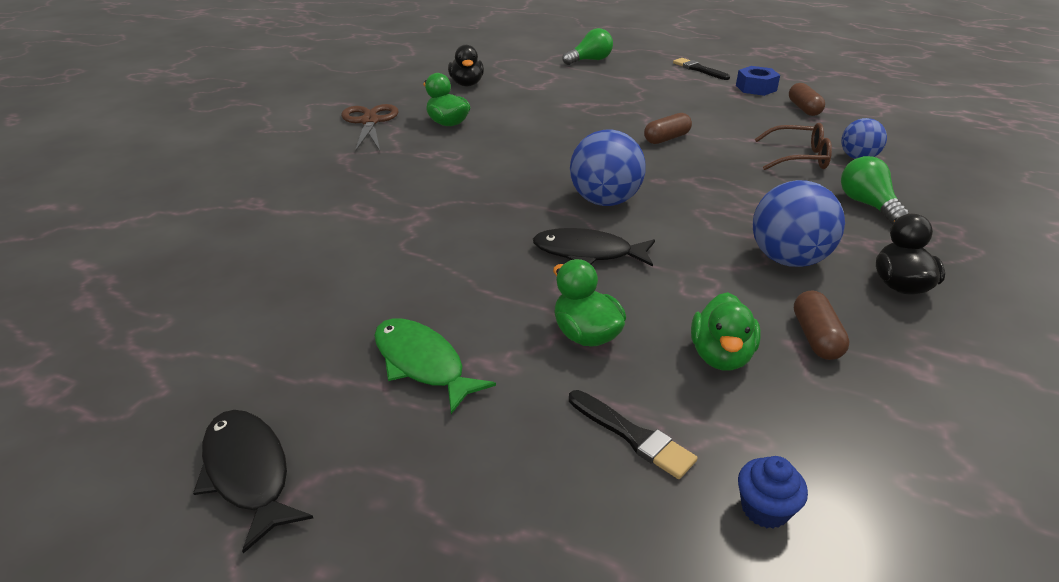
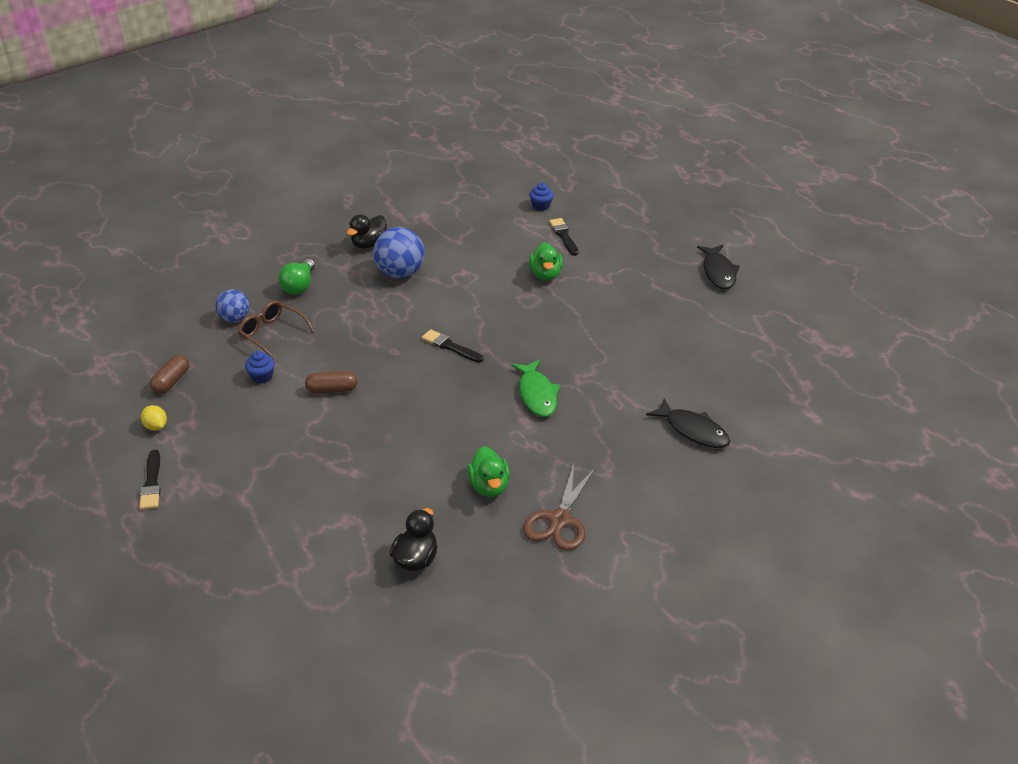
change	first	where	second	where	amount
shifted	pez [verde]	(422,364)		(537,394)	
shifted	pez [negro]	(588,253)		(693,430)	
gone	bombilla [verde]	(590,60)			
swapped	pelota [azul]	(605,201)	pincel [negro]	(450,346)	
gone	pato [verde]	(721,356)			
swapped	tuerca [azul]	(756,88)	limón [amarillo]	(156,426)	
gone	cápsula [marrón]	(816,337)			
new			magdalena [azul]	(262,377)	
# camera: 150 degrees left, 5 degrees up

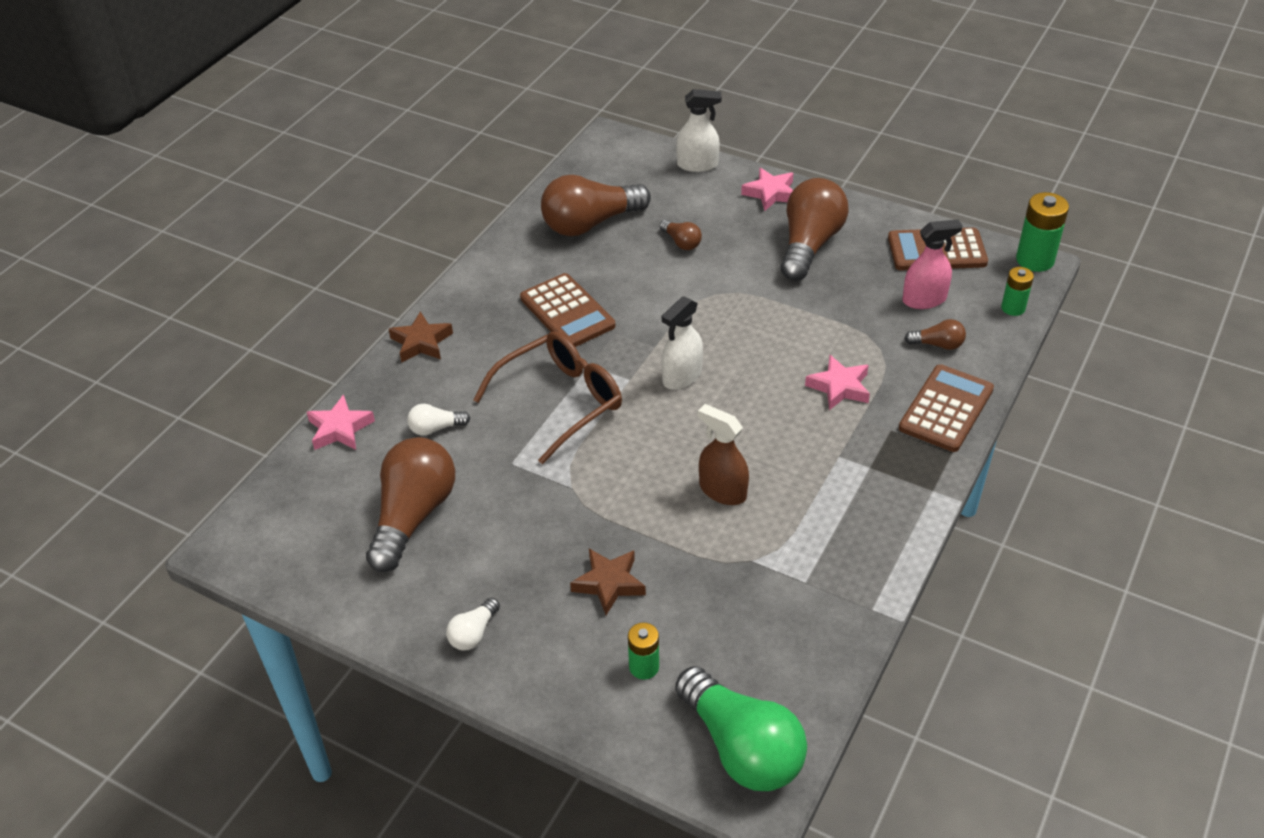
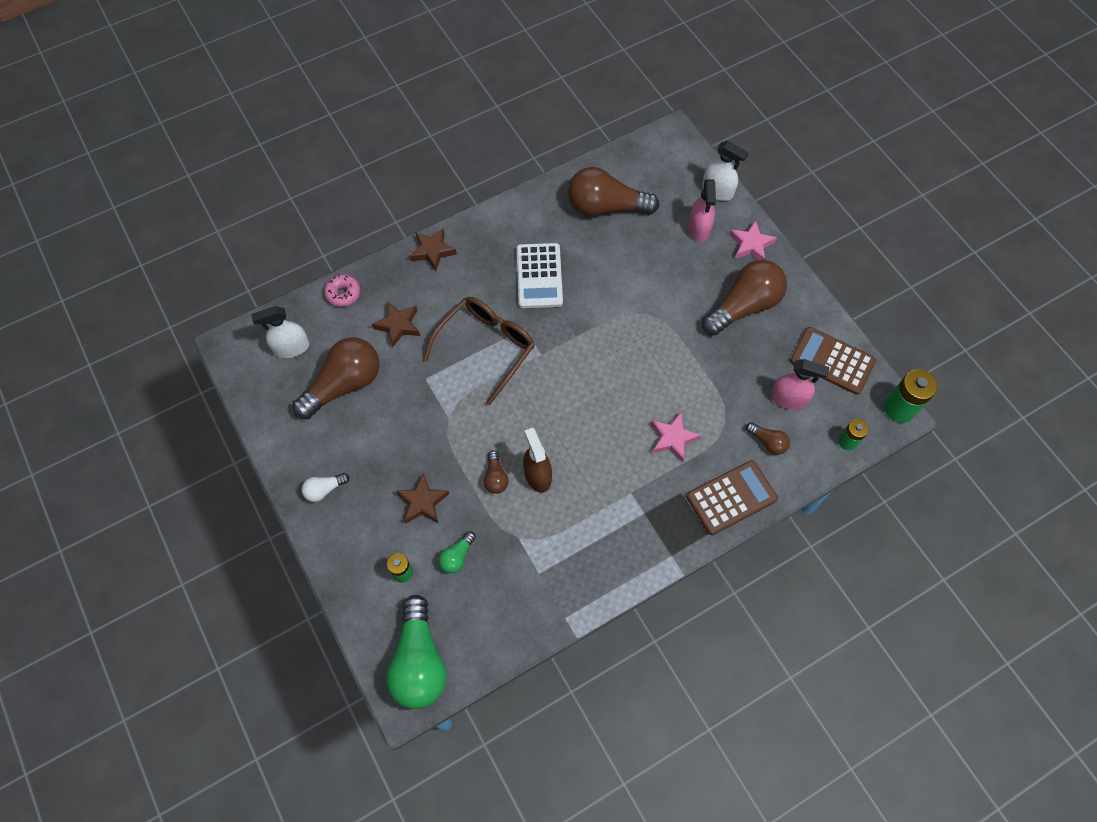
change	first	where	second	where	amount
swapped	estrella [rosa]	(340,429)	rosquilla [rosa]	(343,293)	
swapped	bombilla [blanco]	(435,428)	estrella [marrón]	(398,325)	
rotated	gafas [marrón]	(561,401)		(486,347)	45 degrees counterclockwise
repainted	calculadora [marrón]	(567,312)	calculadora [blanco]	(539,276)	
shifted	bombilla [marrón]	(681,242)		(495,477)	
shifted	pulverizador [blanco]	(682,376)		(291,348)	
new			bombilla [verde]	(457,556)	
new			pulverizador [rosa]	(699,228)	
# camera: 30 degrees right, 20 degrees up

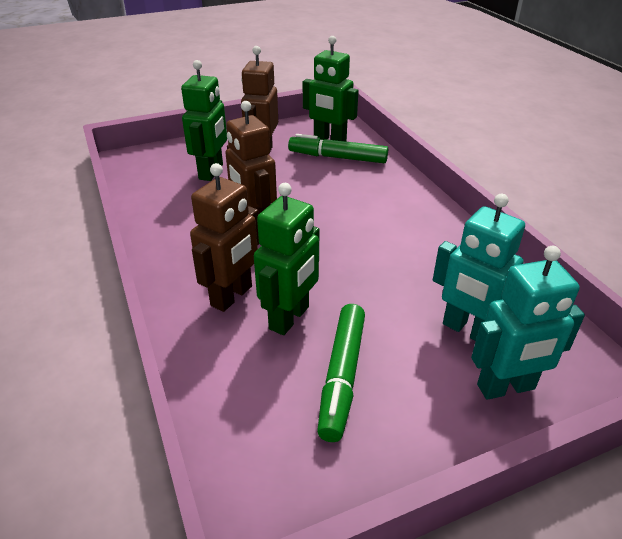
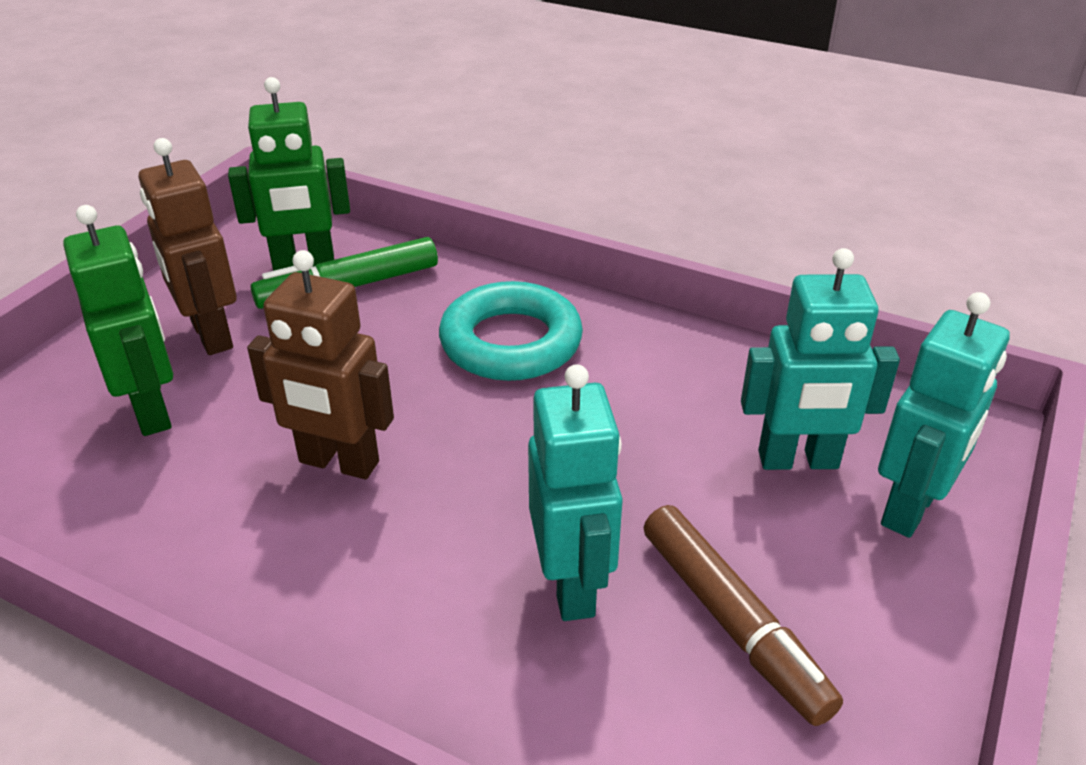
change	first	where	second	where	amount
gone	robot [marrón]	(232,296)			
repainted	robot [verde]	(290,318)	robot [turquesa]	(572,585)	
repainted	rotulador [verde]	(342,376)	rotulador [marrón]	(732,622)	
new			anillo [turquesa]	(511,342)	
# camera: 40 degrees left, 0 degrees up

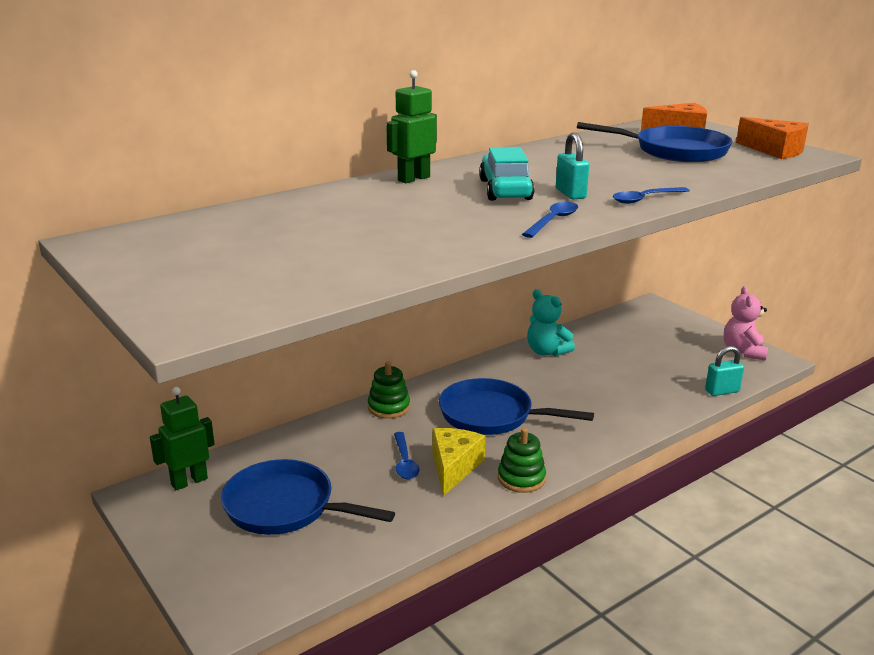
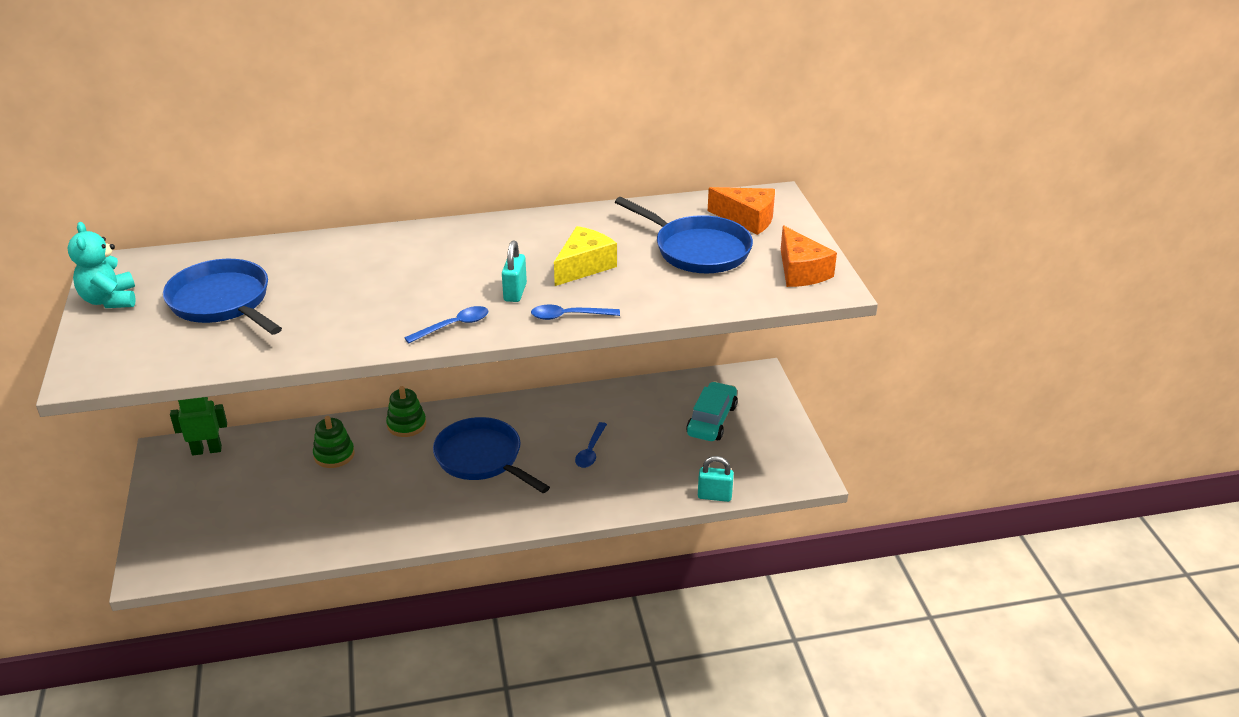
change	first	where	second	where	amount
shifted	sartén [azul]	(286,507)		(223,302)	
gone	robot [verde]	(413,179)			
shifted	cuchara [azul]	(404,462)		(590,451)	
shifted	queso [amarillo]	(454,467)		(584,266)	
shifted	coche [turquesa]	(505,190)		(712,420)	
shifted	juguete apilable [verde]	(521,478)		(334,455)	
shifted	osito [turquesa]	(546,351)		(110,300)	
gone	osito [rosa]	(743,352)			
# camera: 25 degrees right, 10 degrees up

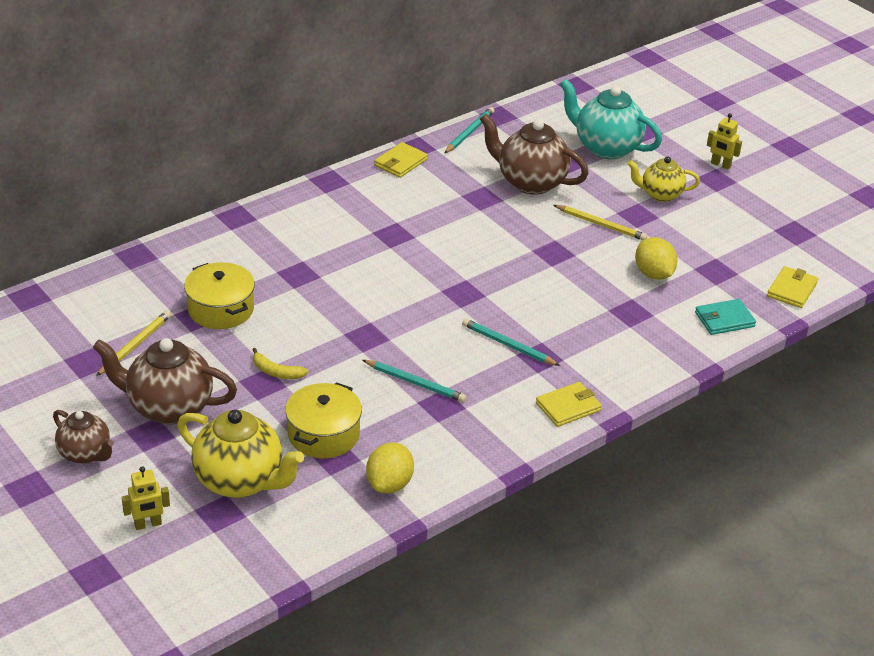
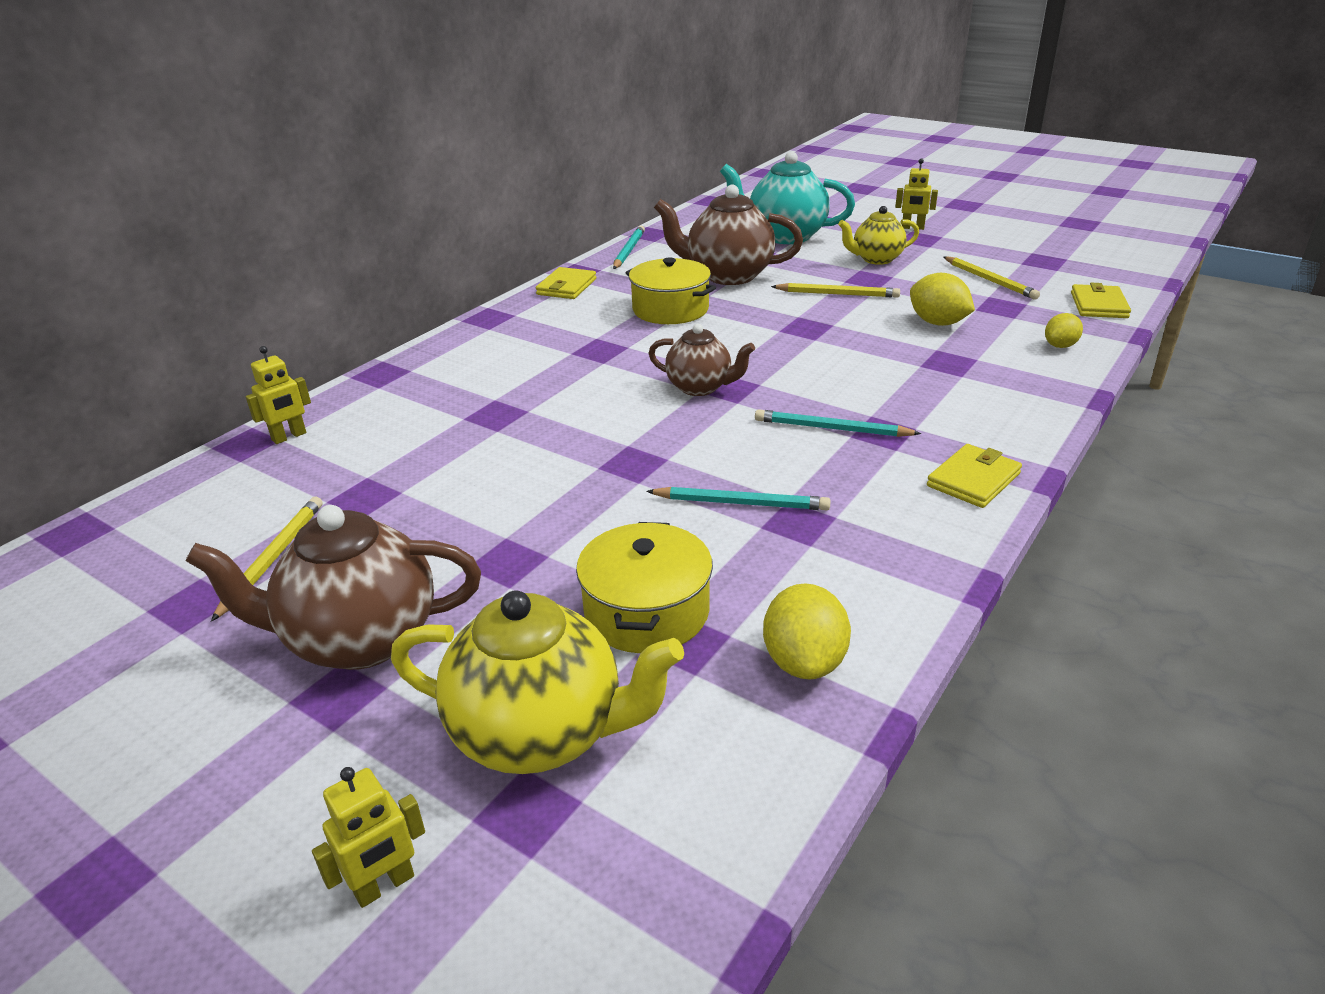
change	first	where	second	where	amount
shifted	tetera [marrón]	(85,454)		(700,387)	
shifted	olla [amarillo]	(220,309)		(670,309)	
gone	plátano [amarillo]	(276,372)			
swapped	cartera [turquesa]	(724,319)	limón [amarillo]	(1060,346)	
new			robot [amarillo]	(289,437)	
new			lápiz [amarillo]	(989,280)	
# camera: 15 degrees left, 5 degrees down

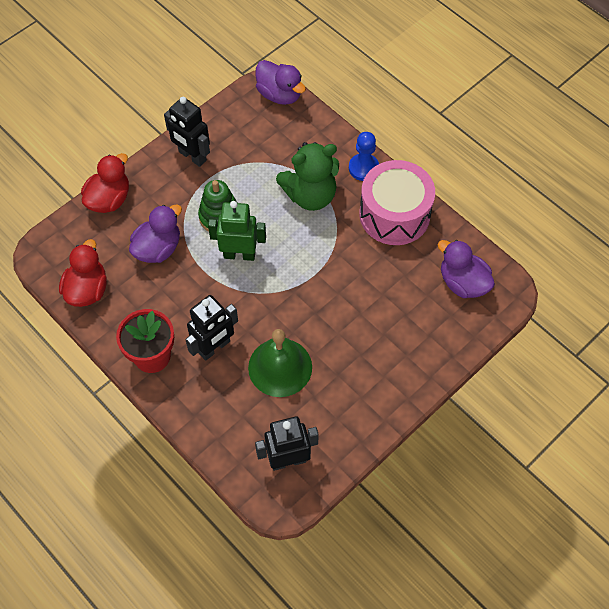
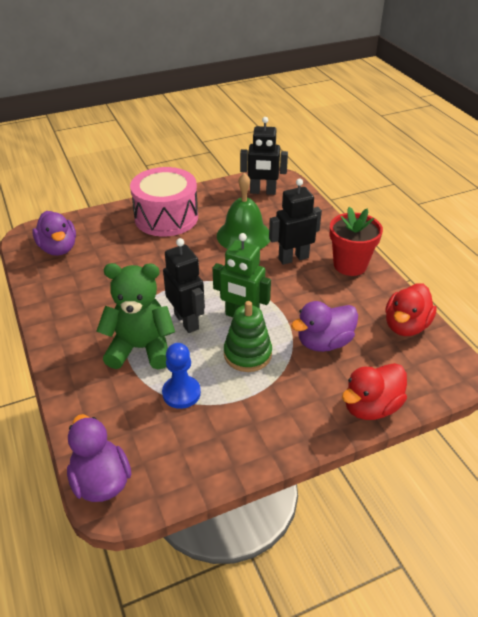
change	first	where	second	where	amount
shifted	robot [negro]	(192,156)		(187,321)	
shifted	peón [azul]	(363,168)		(181,393)	
shifted	tambor [rosa]	(394,214)		(166,217)	
# camera: 160 degrees left, 20 degrees down

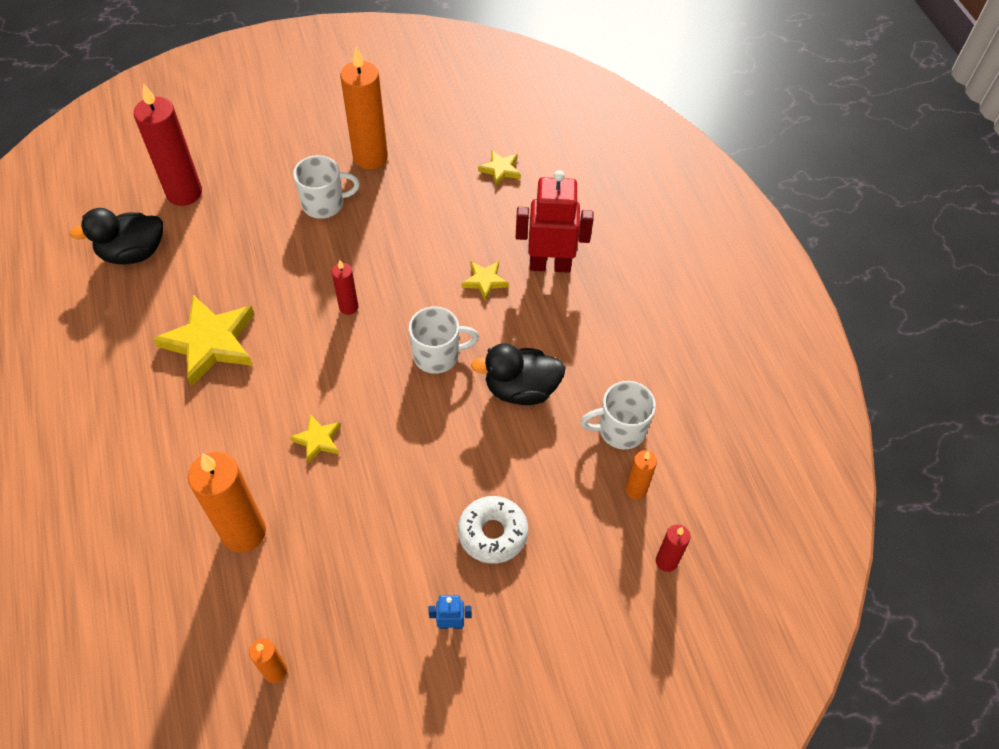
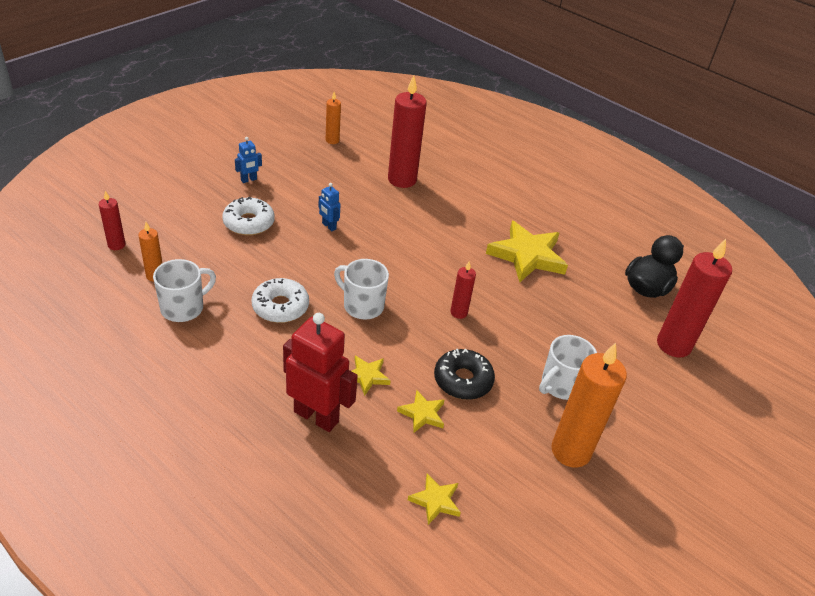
change	first	where	second	where	amount
repainted	vela [naranja]	(244,532)	vela [rojo]	(402,180)	
shifted	estrella [amarillo]	(318,440)		(422,414)	
rotated	taza [blanco]	(437,355)		(362,306)	75 degrees clockwise
swapped	pato [negro]	(521,389)	rosquilla [blanco]	(280,307)	
rotated	robot [rojo]	(550,265)		(316,416)	120 degrees counterclockwise
new			robot [azul]	(328,226)	
new			rosquilla [negro]	(463,380)	
# camera: 145 degrees right, 15 degrees down

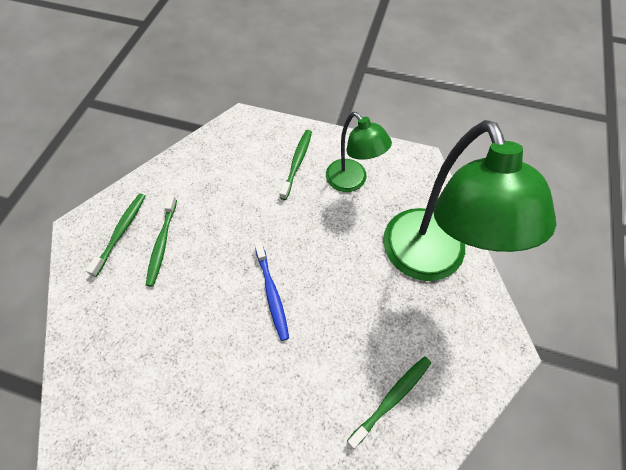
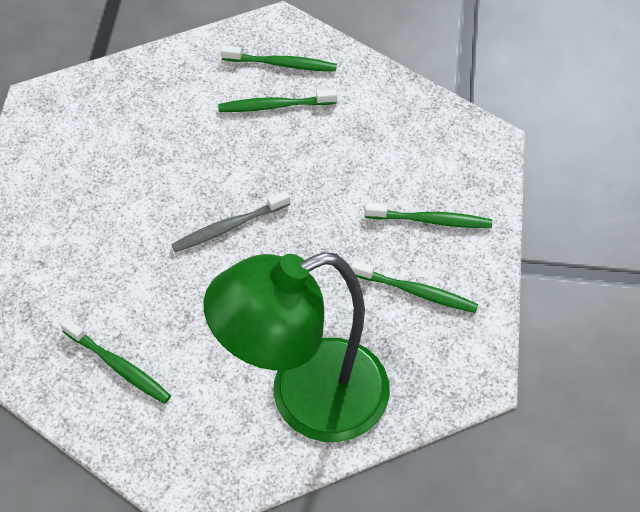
change	first	where	second	where	amount
repainted	cepillo de dientes [azul]	(272,293)	cepillo de dientes [gris]	(229,227)	
swapped	lámpara [verde]	(352,181)	cepillo de dientes [verde]	(416,291)	
# camera: 80 degrees right, 5 degrees down

